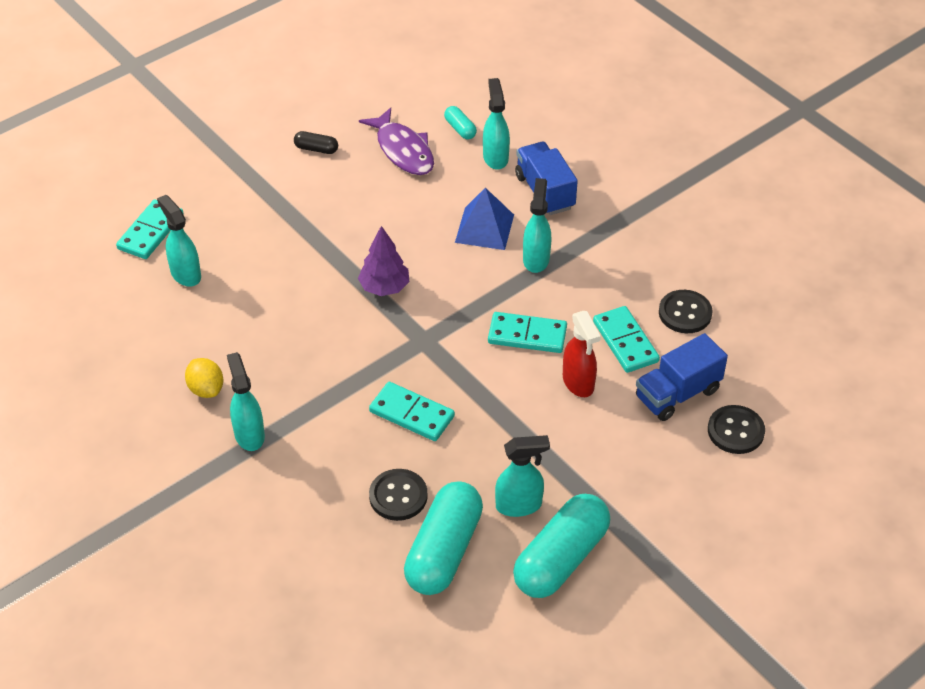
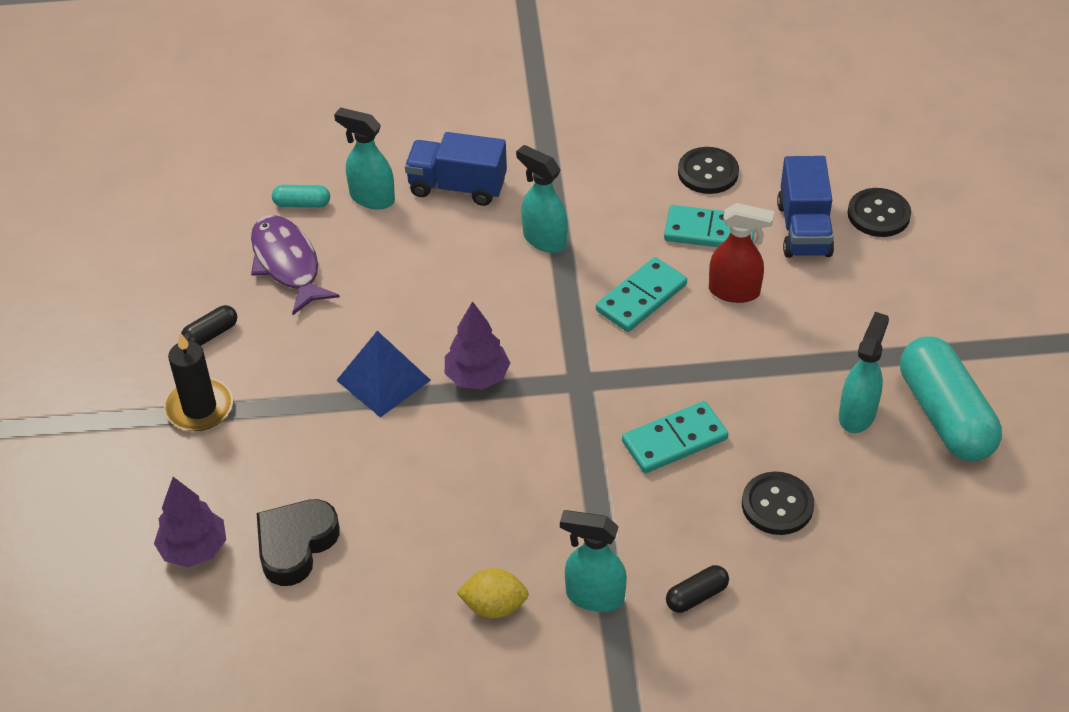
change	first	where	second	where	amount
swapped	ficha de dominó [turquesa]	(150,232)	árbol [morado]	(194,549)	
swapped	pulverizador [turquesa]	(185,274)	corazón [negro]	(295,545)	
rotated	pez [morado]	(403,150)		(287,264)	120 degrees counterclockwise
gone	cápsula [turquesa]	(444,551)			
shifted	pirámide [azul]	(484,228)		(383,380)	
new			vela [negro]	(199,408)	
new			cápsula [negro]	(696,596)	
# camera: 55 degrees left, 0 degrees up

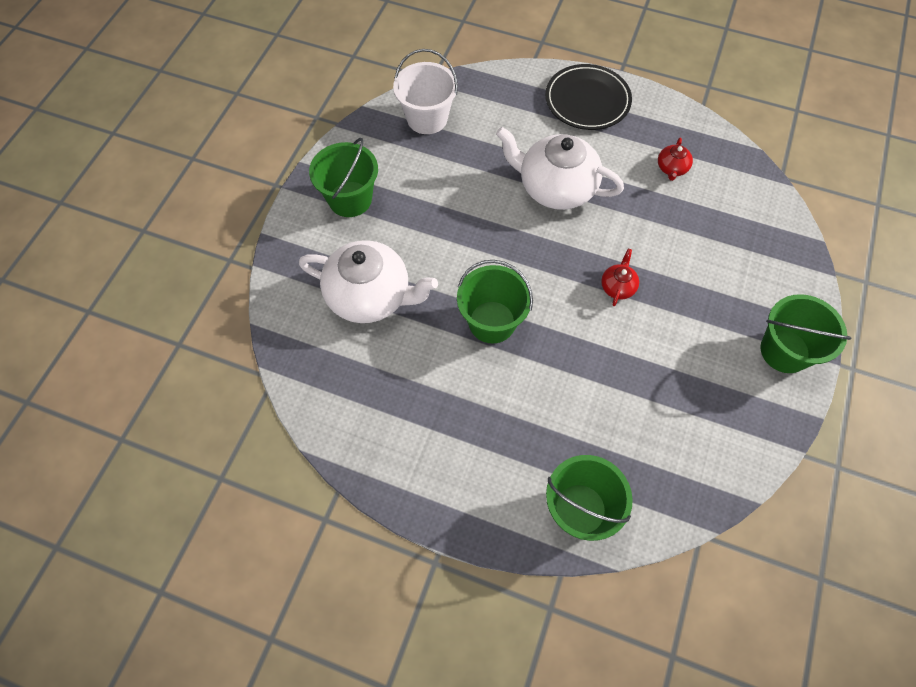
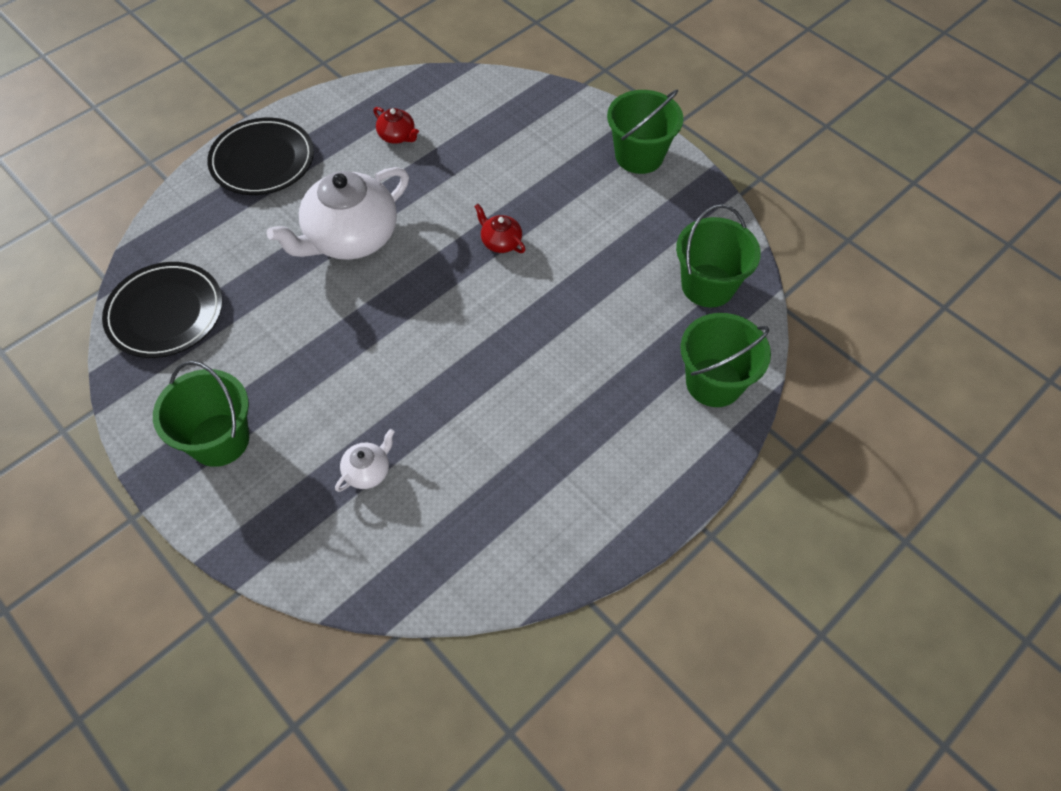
change	first	where	second	where	amount
scaled	tetera [blanco]	(370,296)		(368,471)	x0.44
swapped	balde [blanco]	(427,118)	plato [negro]	(165,313)	
shifted	balde [verde]	(492,322)		(708,286)	
# camera: 65 degrees left, 5 degrees down

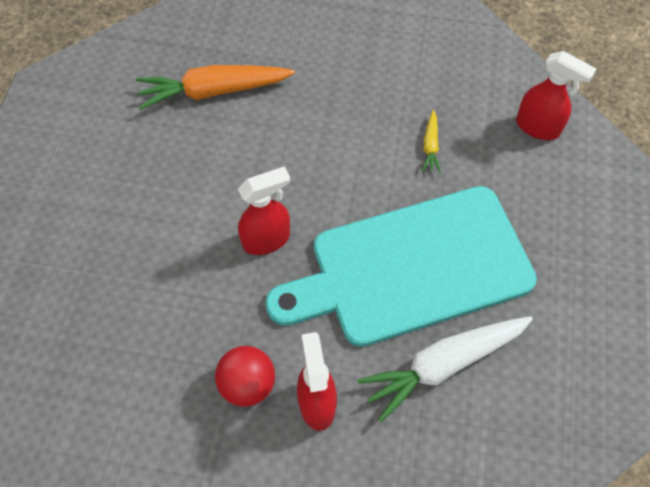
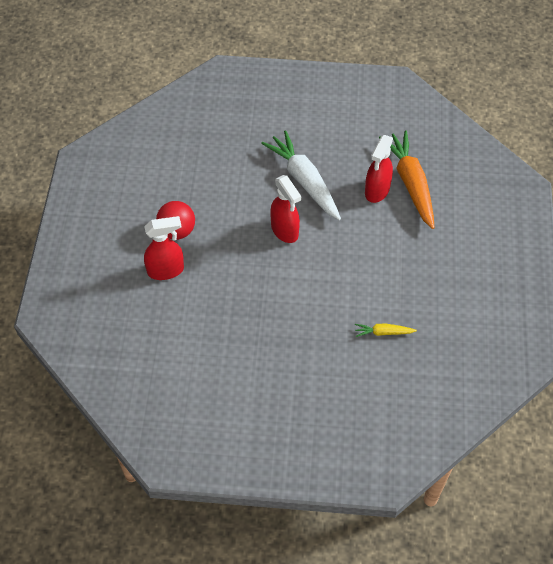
change	first	where	second	where	amount
gone	tabla de cortar [turquesa]	(412,268)			
shifted	zanahoria [blanco]	(443,365)		(304,181)	
shifted	pulverizador [rojo]	(538,127)		(377,191)	
# camera: 85 degrees right, 5 degrees down

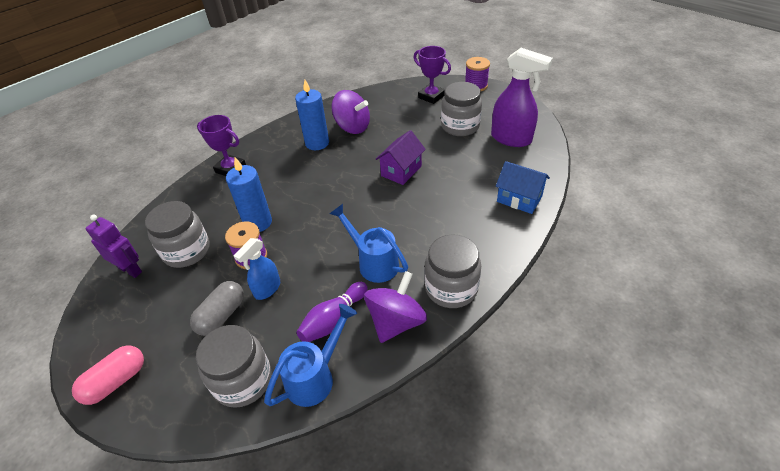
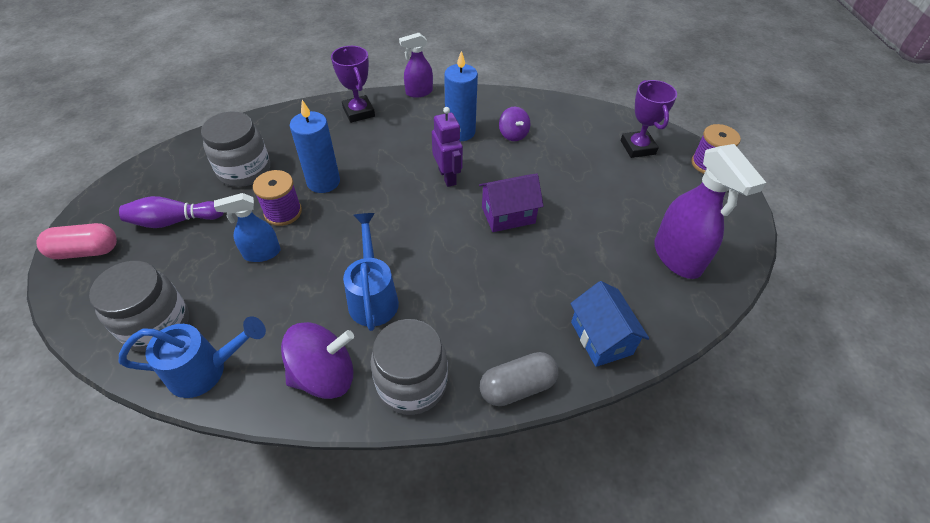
change	first	where	second	where	amount
shifted	robot [morado]	(130,270)		(447,177)	
shifted	cápsula [gris]	(222,315)		(517,386)	
shifted	bolo [morado]	(333,319)		(174,221)	
scaled	peonza [morado]	(352,127)		(513,134)	x0.58
gone	tarro [gris]	(460,126)			
new			pulverizador [morado]	(419,92)	
# camera: 35 degrees right, 5 degrees up

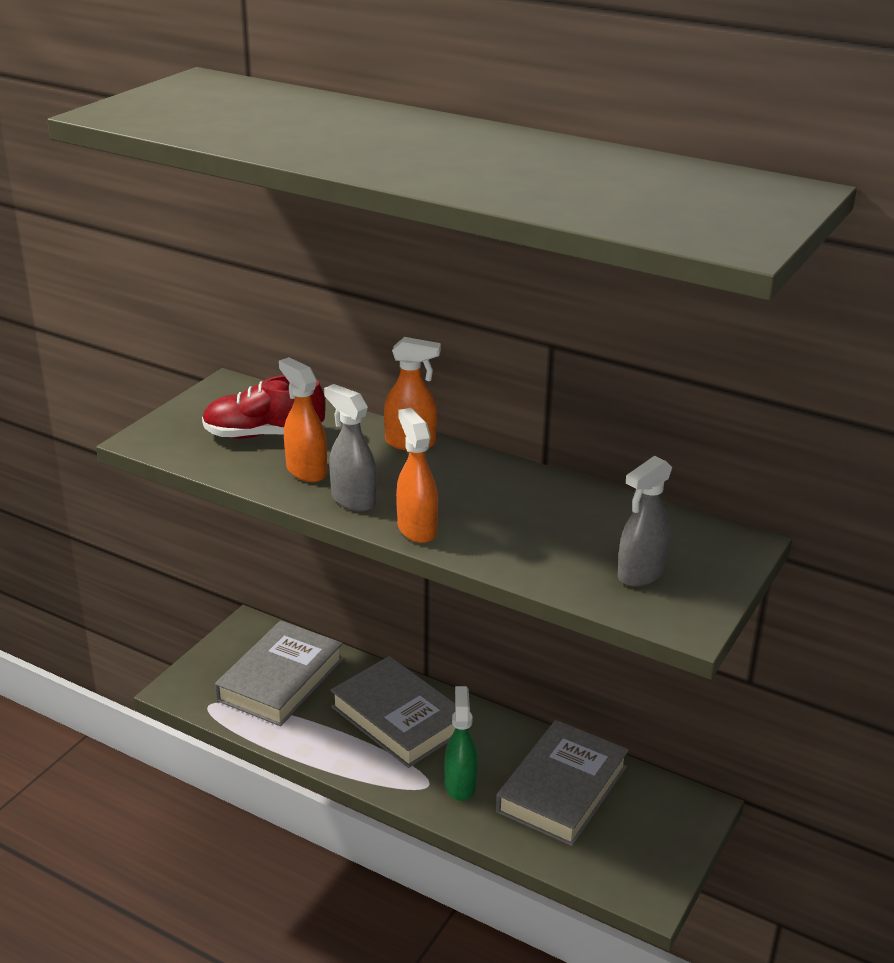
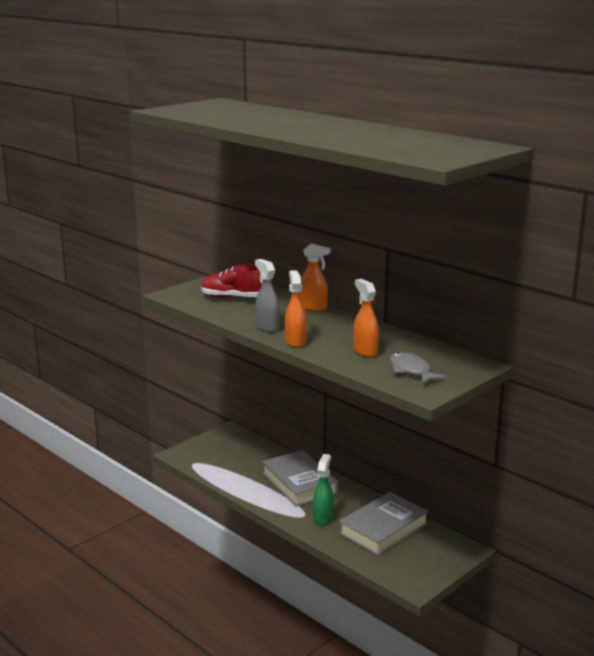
change	first	where	second	where	amount
gone	libro [gris]	(280,680)			
shifted	pulverizador [naranja]	(306,471)		(365,351)	
swapped	pulverizador [gris]	(640,574)	pez [gris]	(411,371)	
# camera: 15 degrees right, 10 degrees down

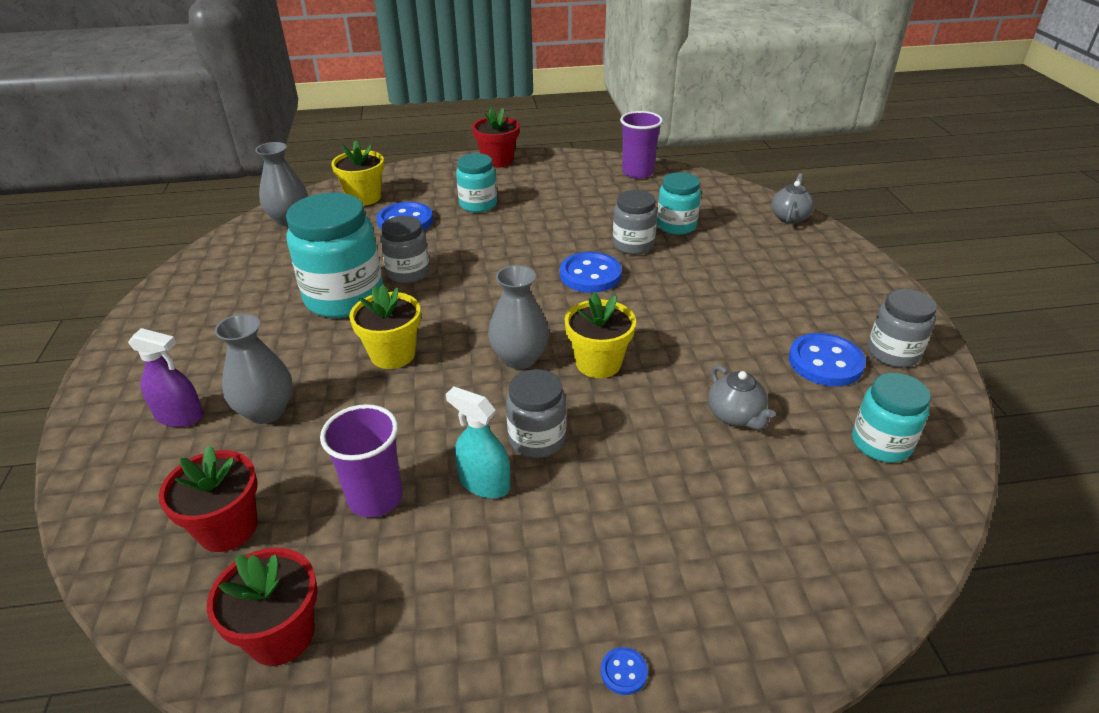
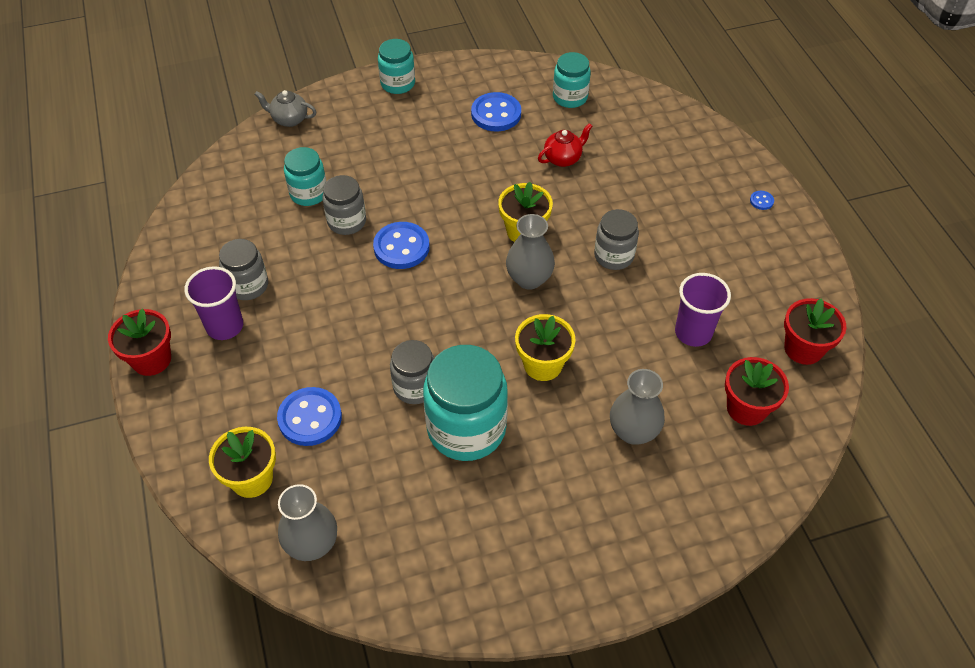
change	first	where	second	where	amount
gone	pulverizador [morado]	(180,416)			
gone	pulverizador [turquesa]	(484,483)			
shifted	tarro [turquesa]	(478,204)		(398,84)	
shifted	vaso [morado]	(637,172)		(225,326)	
repainted	tetera [gris]	(735,416)	tetera [rojo]	(563,158)	
shifted	tarro [gris]	(893,353)		(248,285)	
# camera: 100 degrees left, 15 degrees up

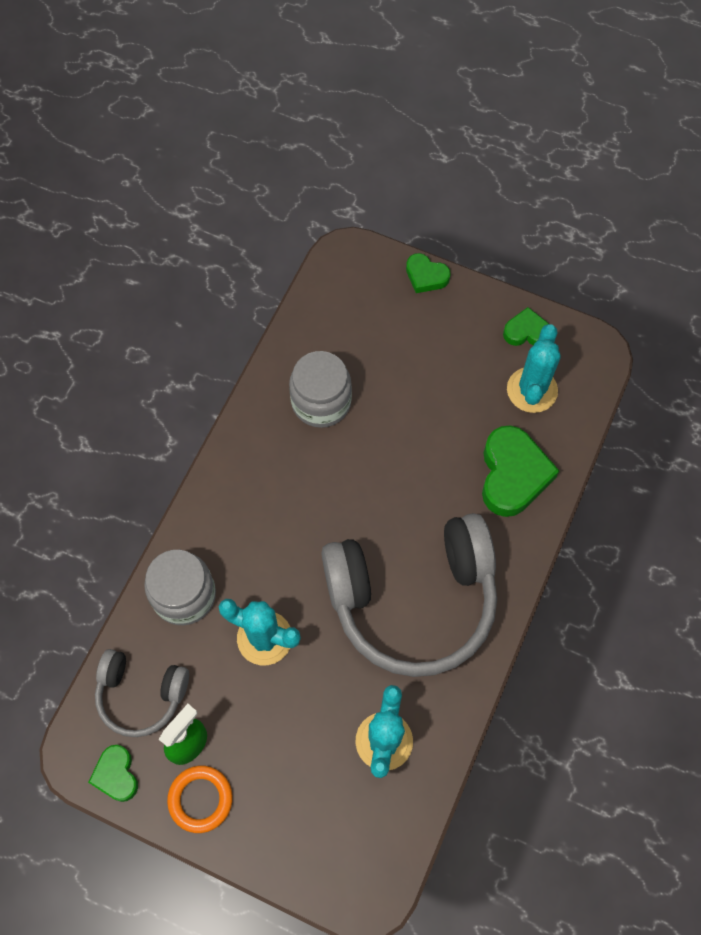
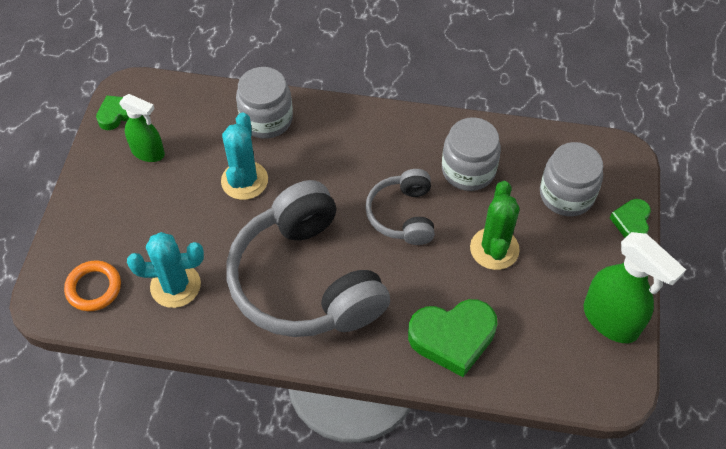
change	first	where	second	where	amount
shifted	auriculares [gris]	(141,694)		(402,215)	
shifted	anillo [naranja]	(200,799)		(94,288)	
swapped	corazón [verde]	(526,332)	pulverizador [verde]	(611,320)	
gone	cactus [turquesa]	(532,390)			
new			cactus [verde]	(494,249)	
new			tarro [gris]	(566,195)	
# camera: 75 degrees right, 10 degrees down

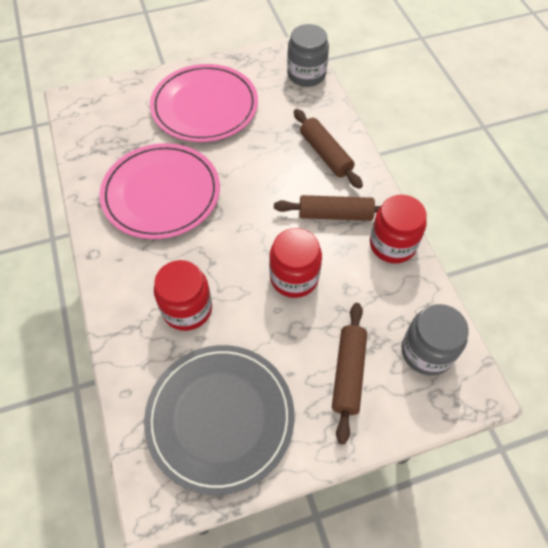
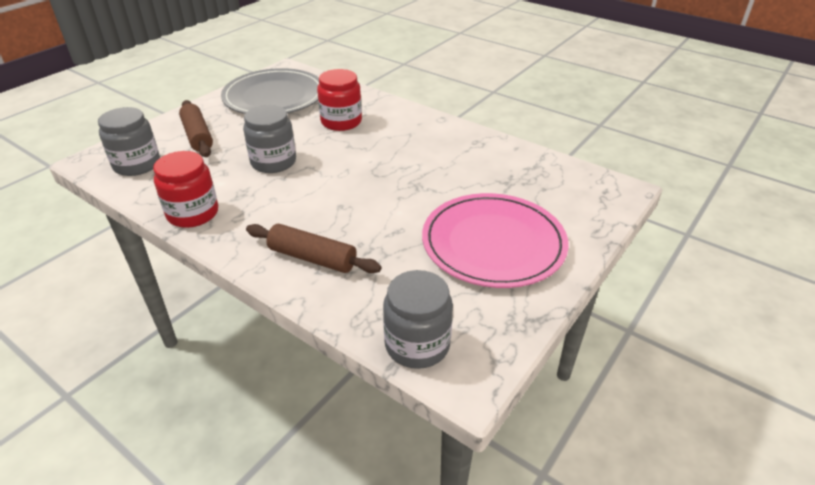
change	first	where	second	where	amount
gone	plato [rosa]	(161,193)			
repainted	tarro [rojo]	(294,277)	tarro [gris]	(273,162)	
gone	rodillo [marrón]	(335,214)			
# camera: 145 degrees right, 20 degrees down

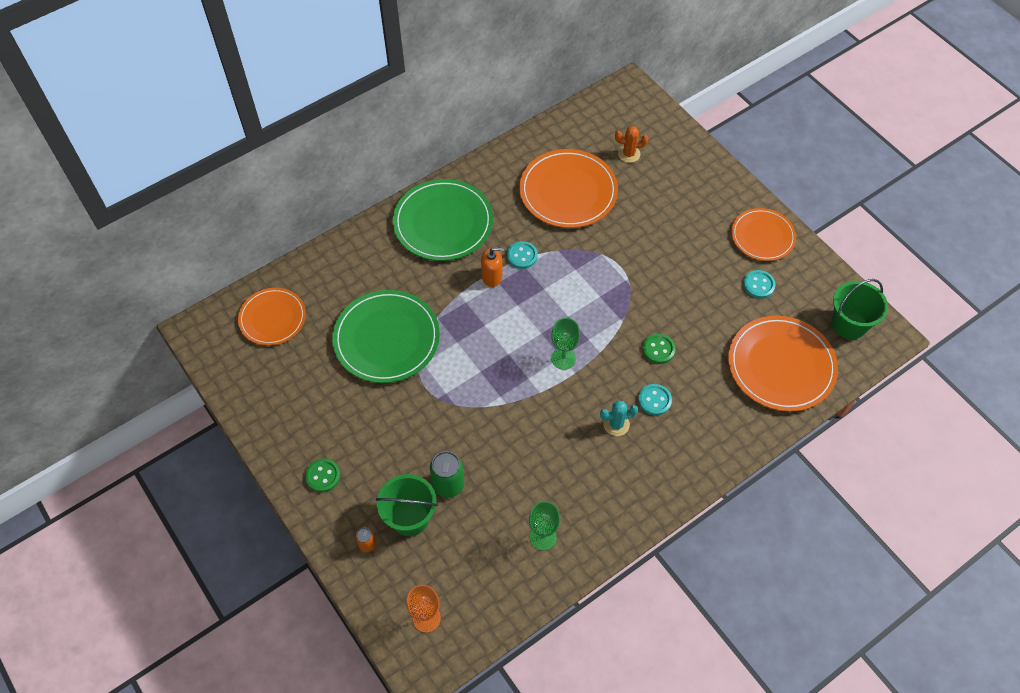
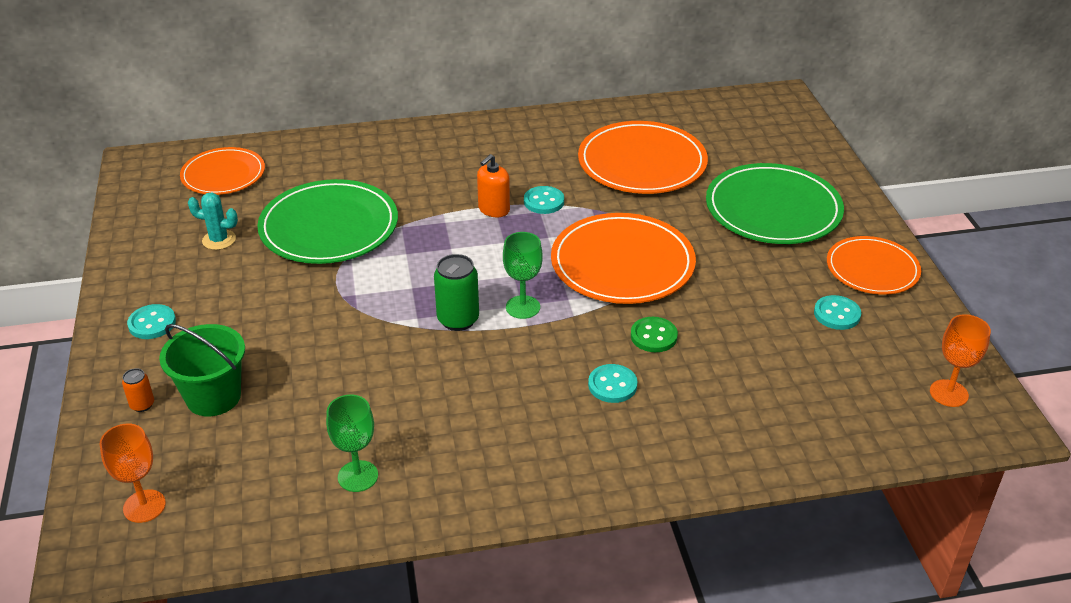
change	first	where	second	where	amount
repainted	botón [verde]	(323,476)	botón [turquesa]	(152,323)	
shifted	plato [verde]	(443,222)		(773,209)	
shifted	lata [verde]	(448,485)		(458,320)	
rotated	dispensador de jabón [naranja]	(492,277)		(494,209)	105 degrees clockwise
shifted	cactus [turquesa]	(616,424)		(219,240)	
gone	cactus [naranja]	(629,154)			
shifted	plato [naranja]	(781,365)		(622,263)	
swapped	balde [verde]	(849,324)	copa [naranja]	(948,393)	
# camera: 25 degrees right, 20 degrees down

